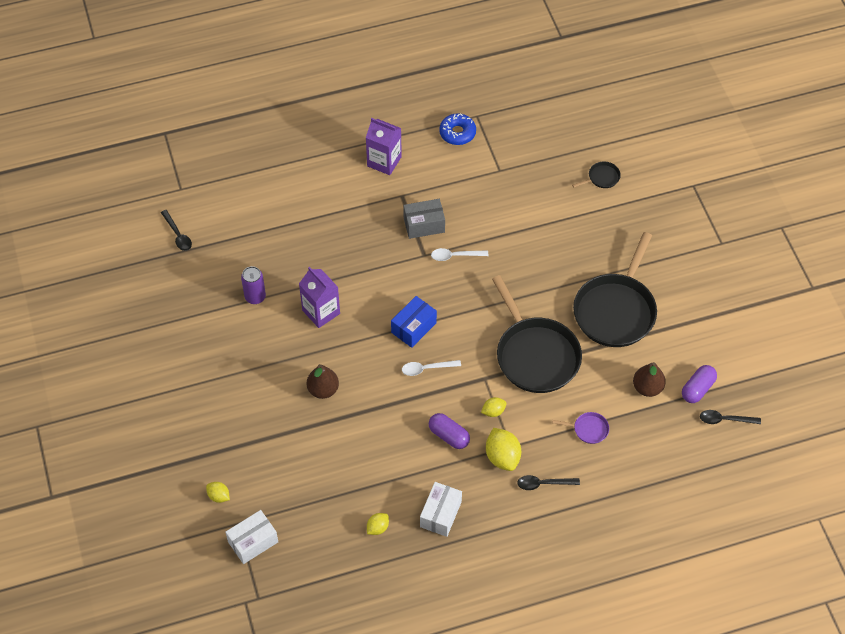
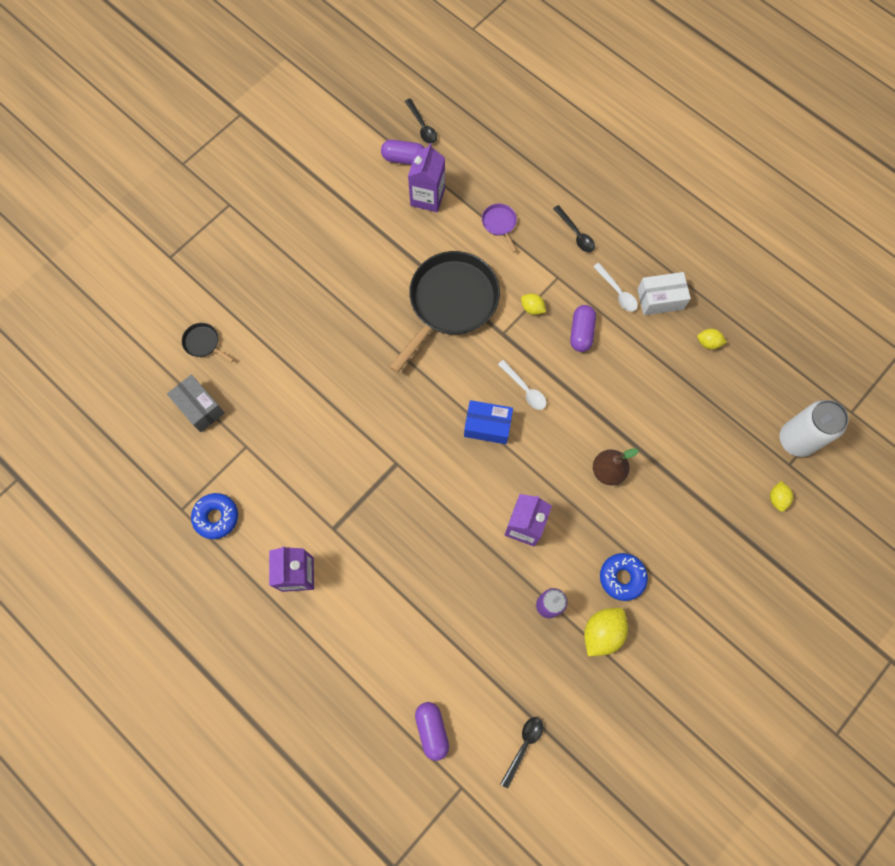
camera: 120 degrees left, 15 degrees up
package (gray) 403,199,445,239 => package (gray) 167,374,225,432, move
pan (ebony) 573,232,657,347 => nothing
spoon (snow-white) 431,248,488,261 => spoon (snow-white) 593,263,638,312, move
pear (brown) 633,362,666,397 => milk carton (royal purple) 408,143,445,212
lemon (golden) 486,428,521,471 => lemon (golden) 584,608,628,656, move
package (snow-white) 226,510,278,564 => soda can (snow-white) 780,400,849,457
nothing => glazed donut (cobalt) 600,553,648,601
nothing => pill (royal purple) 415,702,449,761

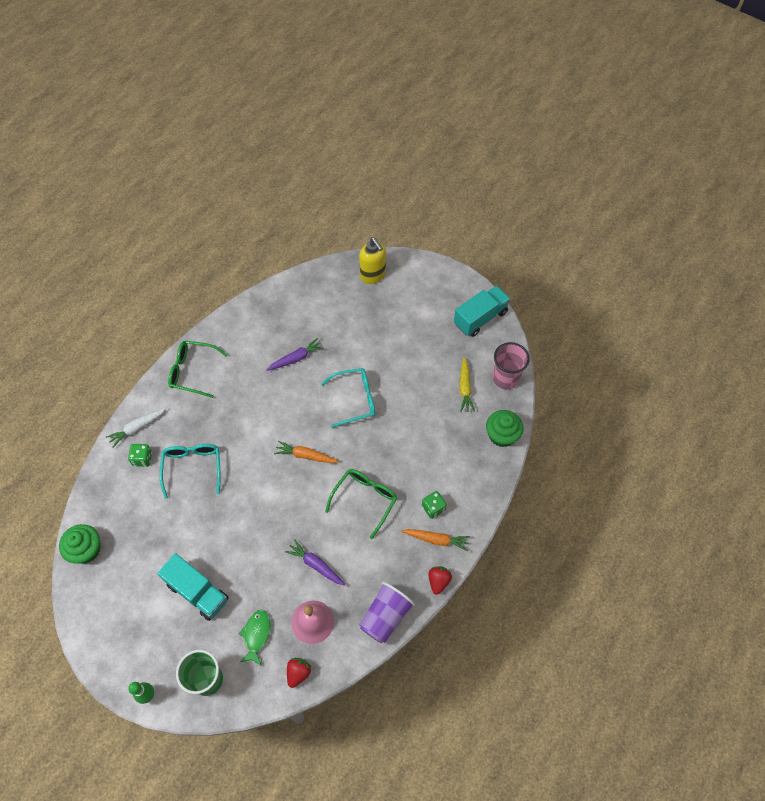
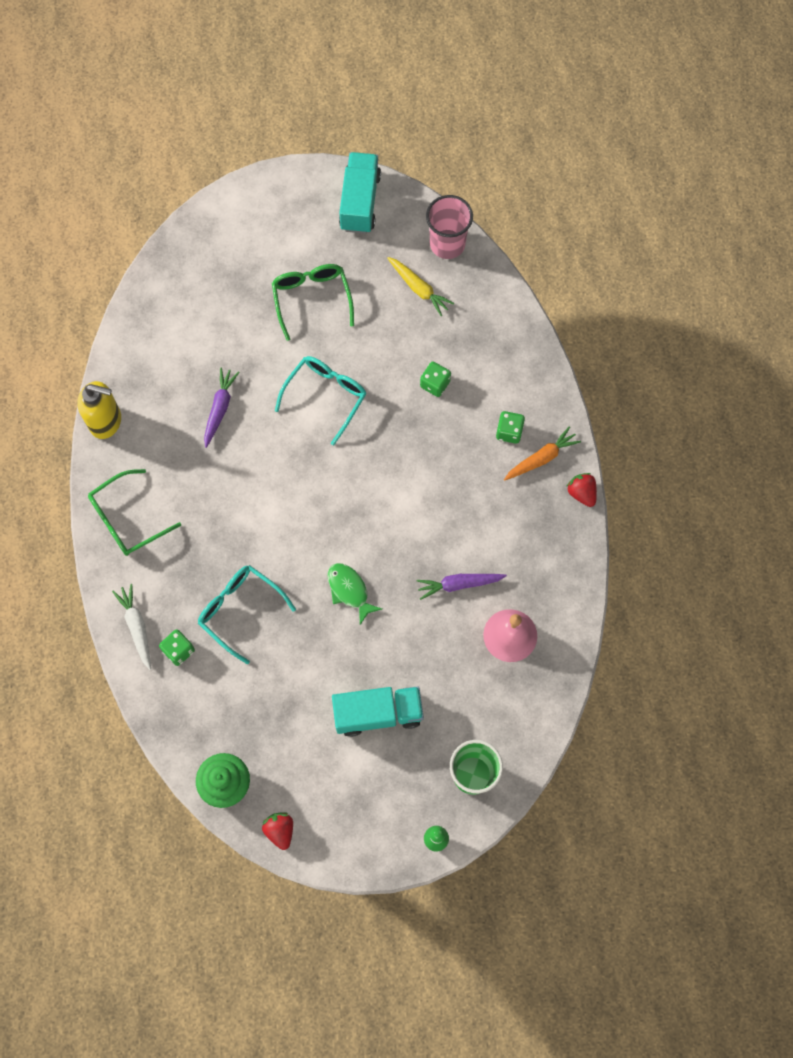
camera: 45 degrees left, 10 degrees up
soap pump (golden) 359,237,386,284 => soap pump (golden) 77,381,121,439, move
toy carrot (snow-white) 106,408,167,448 => toy carrot (snow-white) 112,584,151,670, 150 degrees clockwise
muffin (emerald) 486,410,523,447 => nothing
toy carrot (bright orange) 274,441,339,463 => nothing
glasses (emerald) 325,469,397,539 => glasses (emerald) 272,264,354,341, move
cup (royal purple) 359,582,415,644 => nothing
fish (emerald) 239,610,271,666 => fish (emerald) 327,563,382,625, move
berry (crimson) 287,658,311,688 => berry (crimson) 262,812,293,850, move
nothing => game die (emerald) 420,362,451,397

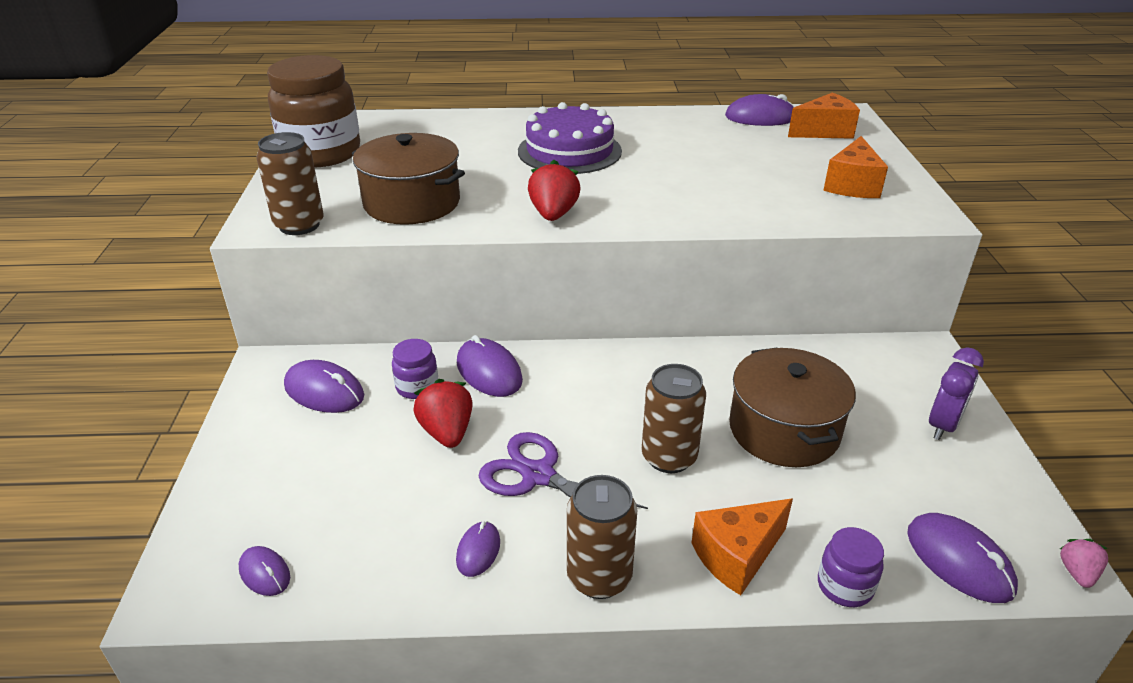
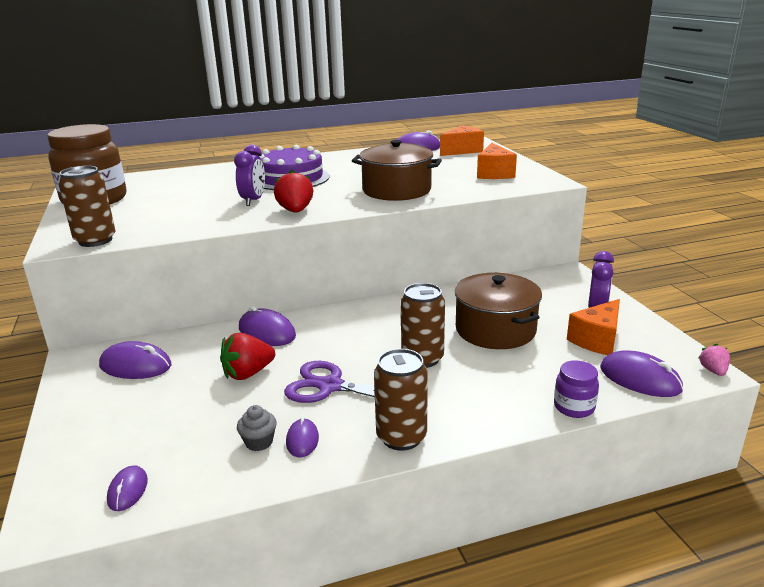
camera: 15 degrees left, 10 degrees down
pot (brown) 352,133,465,225 => pot (brown) 352,140,442,201, move
jam jar (royal purple) 392,339,438,399 => nothing
berry (crimson) 413,379,473,448 => berry (crimson) 220,333,275,380, 90 degrees counterclockwise
piece of cheese (bright orange) 691,499,793,595 => piece of cheese (bright orange) 567,299,620,355, move
PC mouse (royal purple) 239,546,290,596 => PC mouse (royal purple) 107,465,148,511, 60 degrees clockwise
nothing => clock (royal purple) 234,144,265,206
nothing => muffin (gray) 237,405,277,451

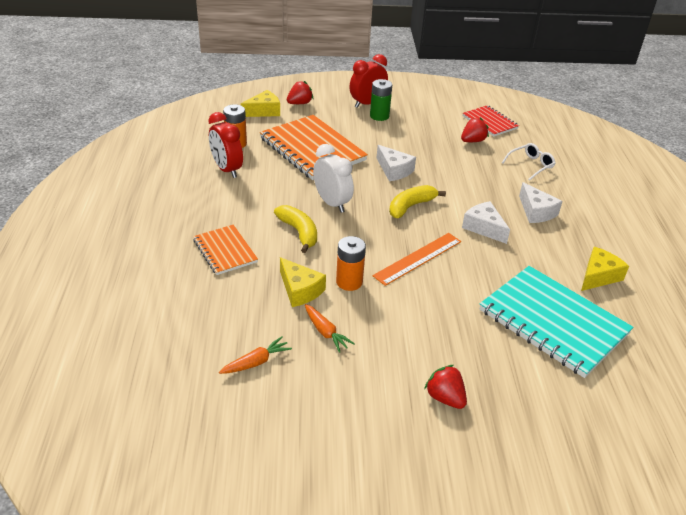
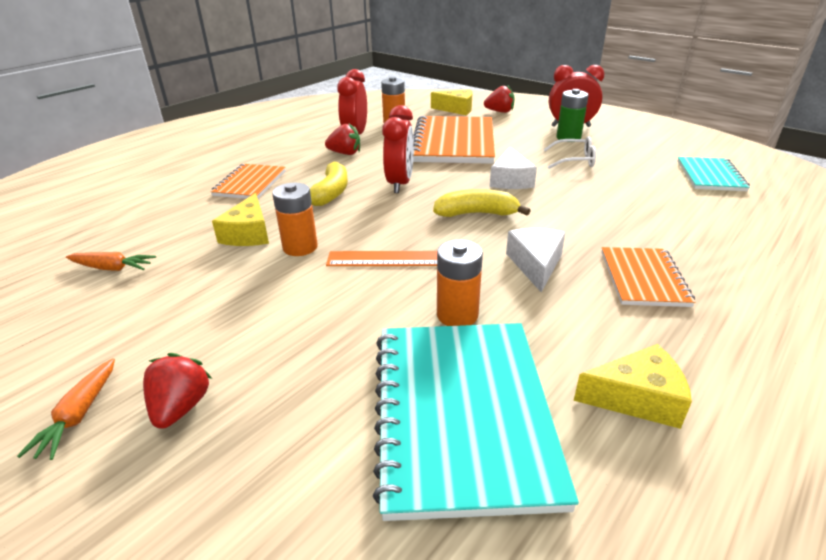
camera: 45 degrees right, 5 degrees down
exercise book (crimson) 463,105,519,137 => exercise book (aqua) 677,157,750,191
berry (crimson) 461,117,489,142 => berry (crimson) 325,124,360,155, move
glasses (snow-white) 502,143,555,181 => glasses (snow-white) 543,136,596,169, move
clock (snow-white) 313,144,354,213 => clock (crimson) 382,105,414,193
piece of cheese (snow-white) 519,182,563,223 => exercise book (bright orange) 601,247,695,307
toy carrot (bright orange) 305,304,355,353 => toy carrot (bright orange) 17,358,115,460, move
nothing => power cell (bright orange) 437,240,483,326

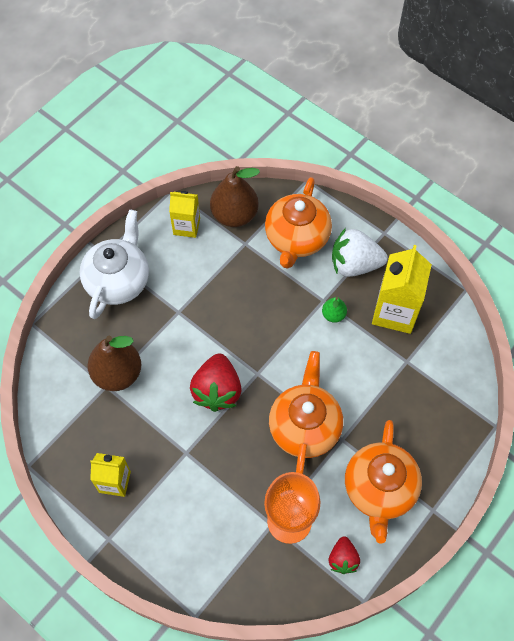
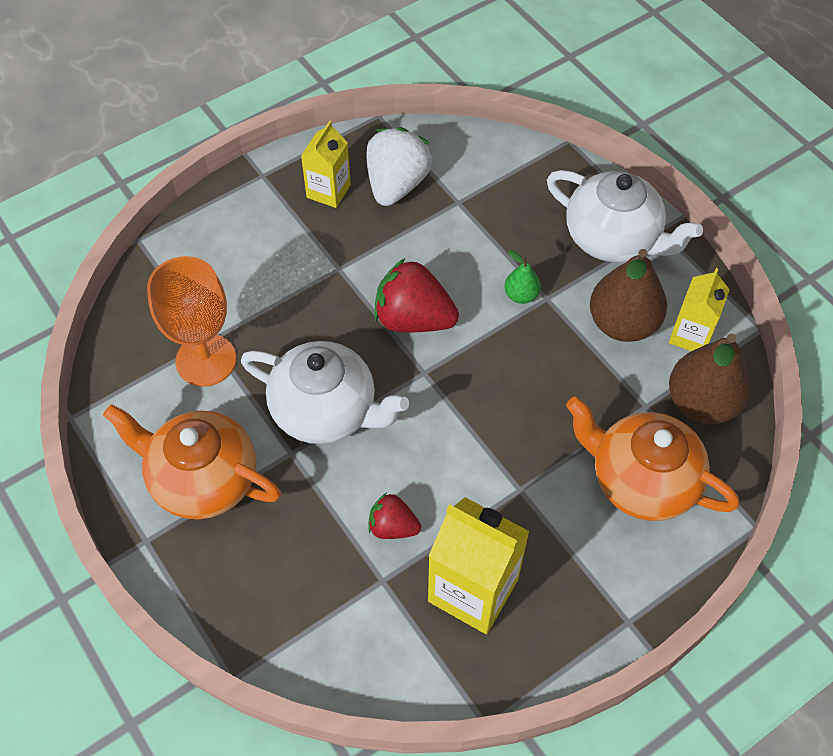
camera: 105 degrees right, 5 degrees down
berry (snow-white) 332,228,388,277 => berry (snow-white) 366,127,432,206, move
pear (emerald) 322,297,347,323 => pear (emerald) 504,250,541,304, move
pear (brown) 87,336,141,391 => pear (brown) 590,249,667,342, move
teapot (bright orange) 269,351,343,474 => teapot (snow-white) 241,341,409,444
berry (crimson) 329,537,360,574 => berry (crimson) 368,493,421,539, move

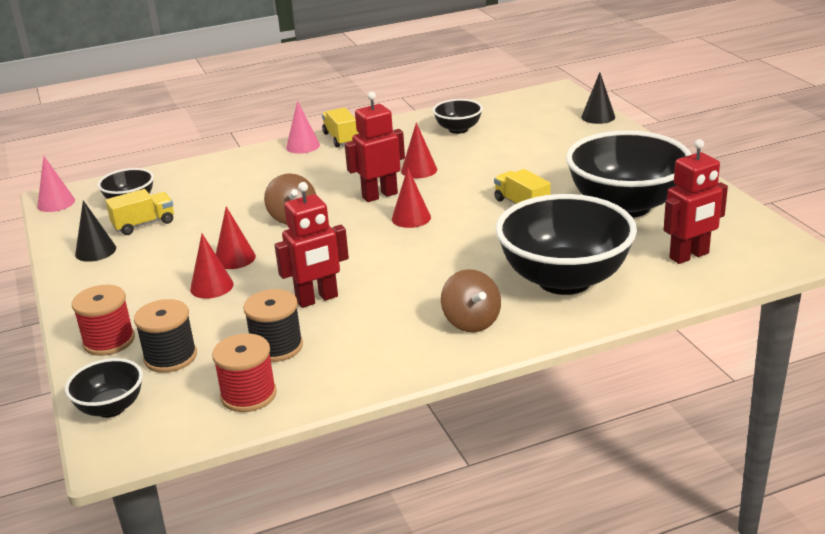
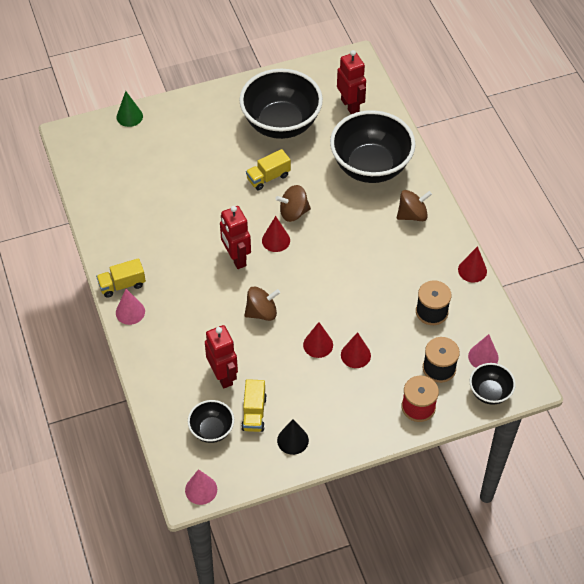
camera: 90 degrees left, 25 degrees up
solid cone (ebony) 581,72,615,124 => solid cone (emerald) 116,91,143,127
serving bowl (ebony) 433,99,483,134 => nothing
solid cone (crimson) 401,122,437,178 => solid cone (crimson) 458,246,487,283, move
toy robot (crimson) 275,182,349,308 => toy robot (crimson) 205,325,238,388, move
truck (golden) 105,189,174,235 => truck (golden) 241,379,267,432, 150 degrees counterclockwise
spool (crimson) 212,334,277,412 => nothing
nothing => toy top (brown) 276,185,311,222
nothing => solid cone (rosy) 468,334,499,368

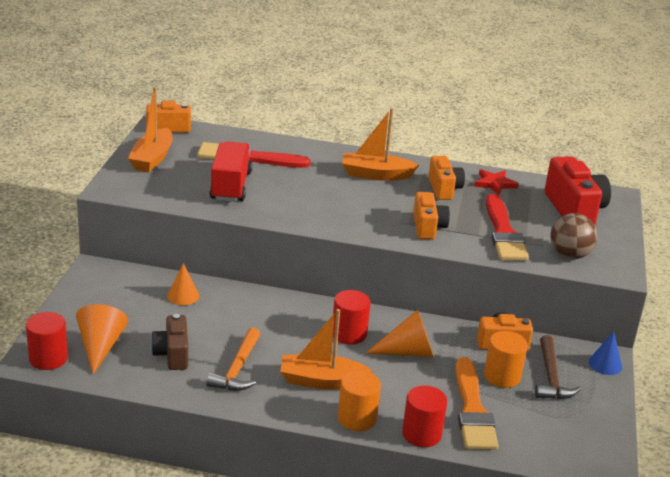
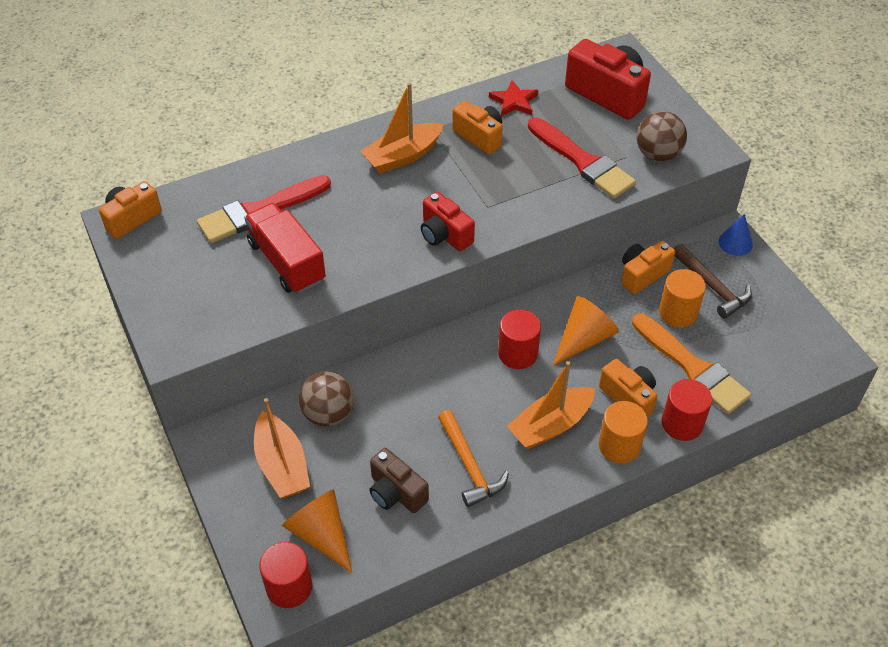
camera: 35 degrees left, 20 degrees up
boat (bright orange) 128,87,173,172 => boat (bright orange) 254,398,310,498, move
compact camera (bright orange) 413,192,450,240 => compact camera (bright orange) 599,359,657,417, move
solid cone (bright orange) 167,263,199,305 => sphere (brown) 299,372,354,427
nothing => compact camera (crimson) 421,192,475,251

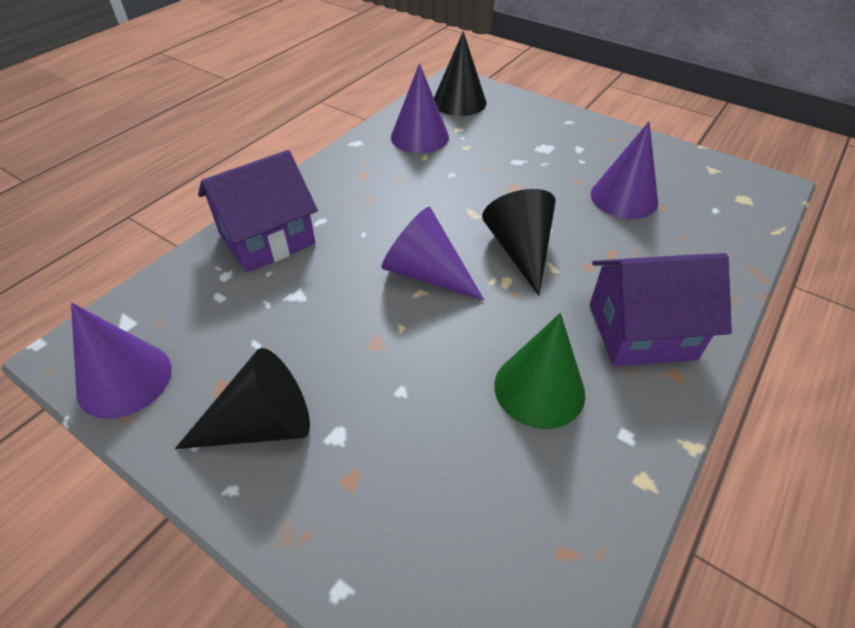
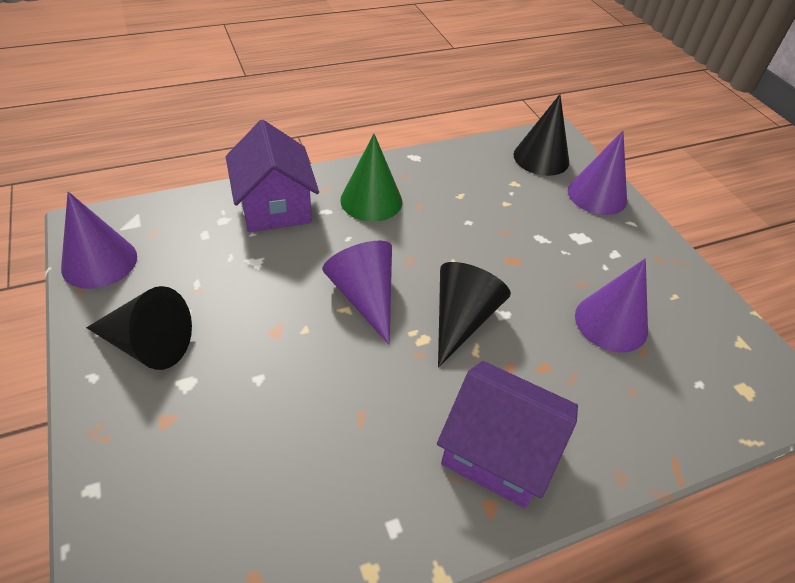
camera: 30 degrees right, 0 degrees up
solid cone (royal purple) 391,63,449,153 => solid cone (royal purple) 568,131,627,215, move
toy house (royal purple) 198,150,318,273 => toy house (royal purple) 226,120,319,232, 75 degrees clockwise
solid cone (emerald) 494,313,585,429 => solid cone (emerald) 340,134,402,222, move

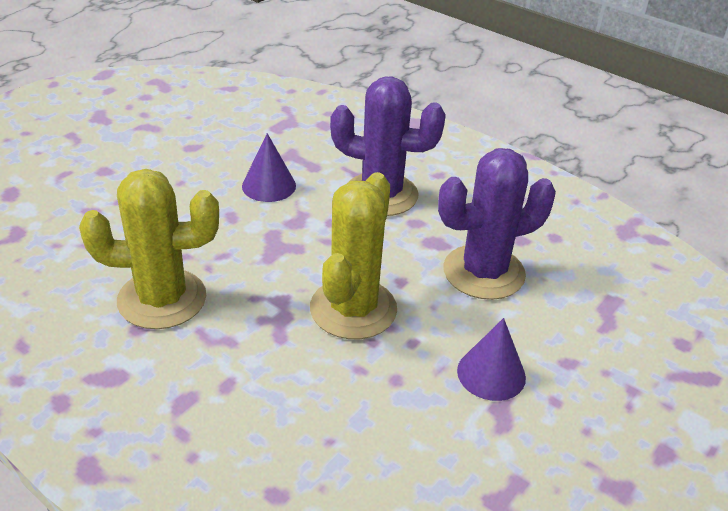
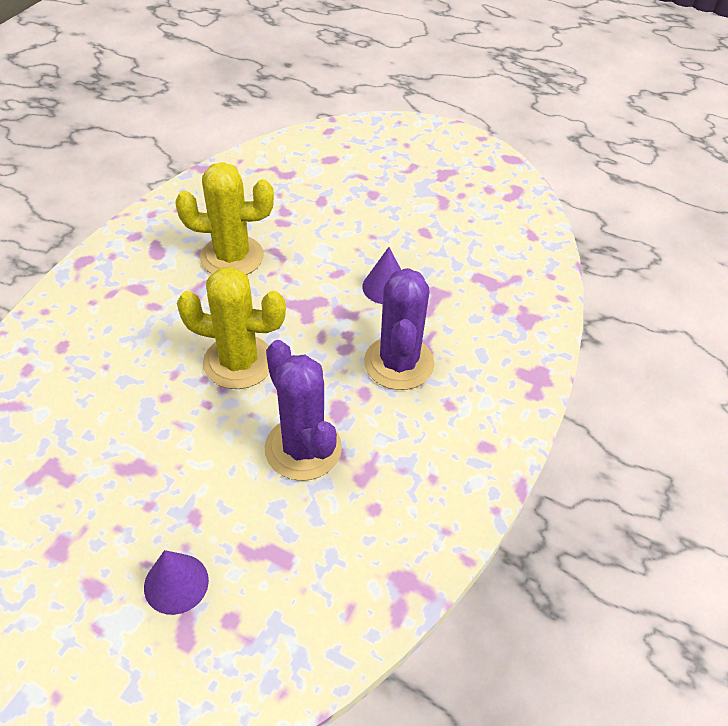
camera: 80 degrees right, 10 degrees up
cactus (golden) 79,169,219,329 => cactus (golden) 175,162,274,275, 75 degrees counterclockwise
solid cone (royal purple) 457,318,526,401 => solid cone (royal purple) 144,550,209,615, move

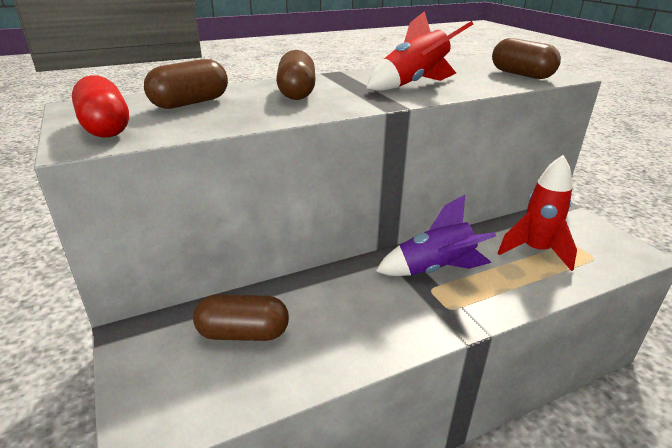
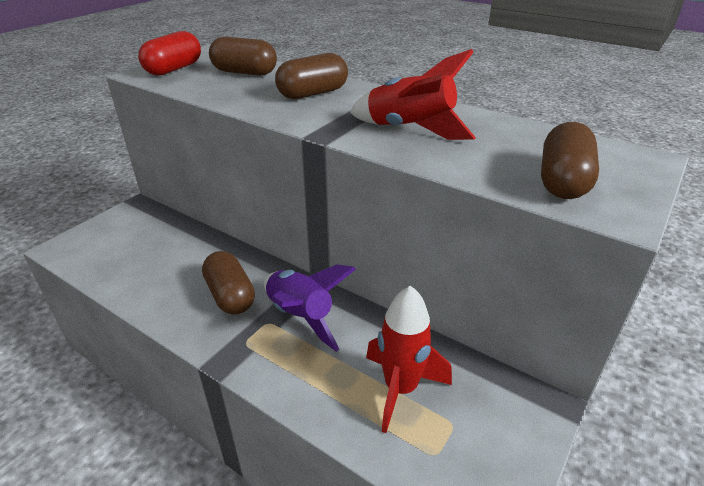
camera: 60 degrees right, 5 degrees up
pill (brown) 193,294,289,341 => pill (brown) 202,251,255,315, move

